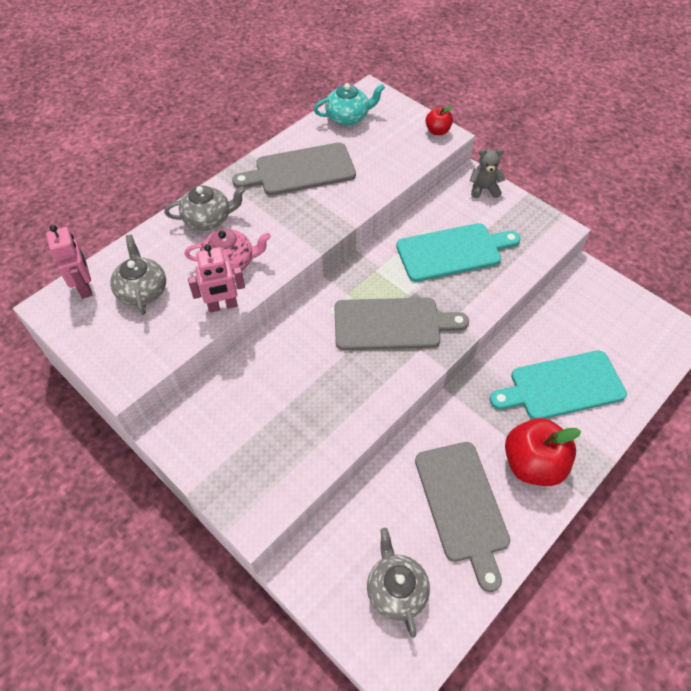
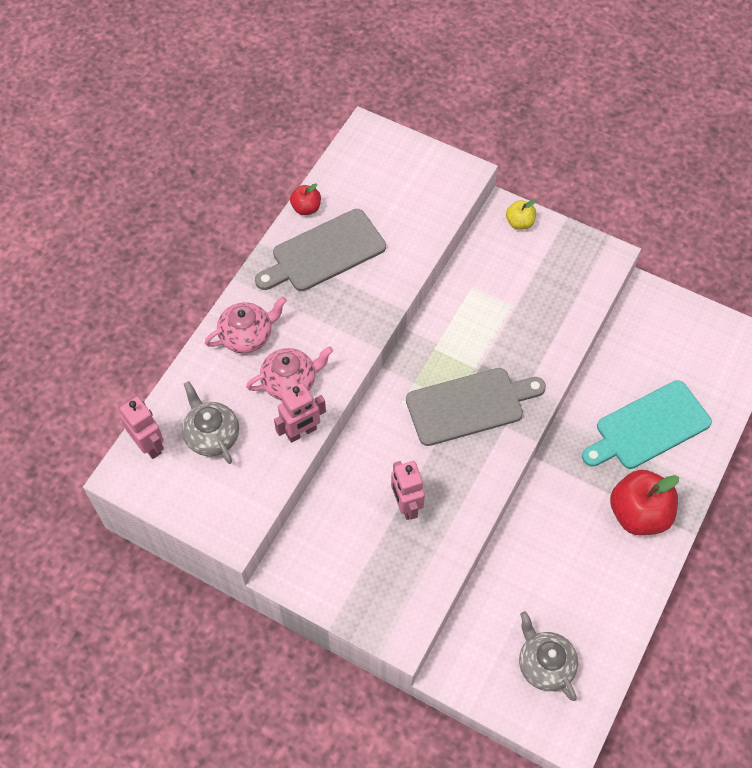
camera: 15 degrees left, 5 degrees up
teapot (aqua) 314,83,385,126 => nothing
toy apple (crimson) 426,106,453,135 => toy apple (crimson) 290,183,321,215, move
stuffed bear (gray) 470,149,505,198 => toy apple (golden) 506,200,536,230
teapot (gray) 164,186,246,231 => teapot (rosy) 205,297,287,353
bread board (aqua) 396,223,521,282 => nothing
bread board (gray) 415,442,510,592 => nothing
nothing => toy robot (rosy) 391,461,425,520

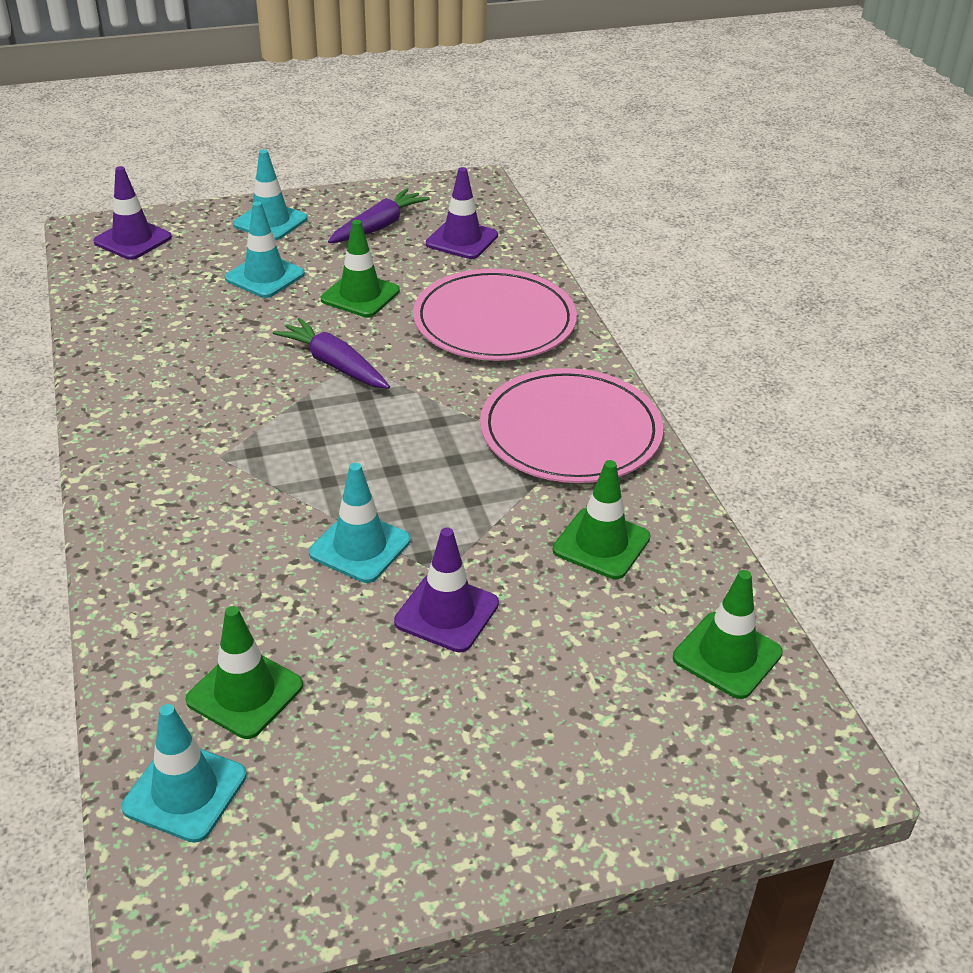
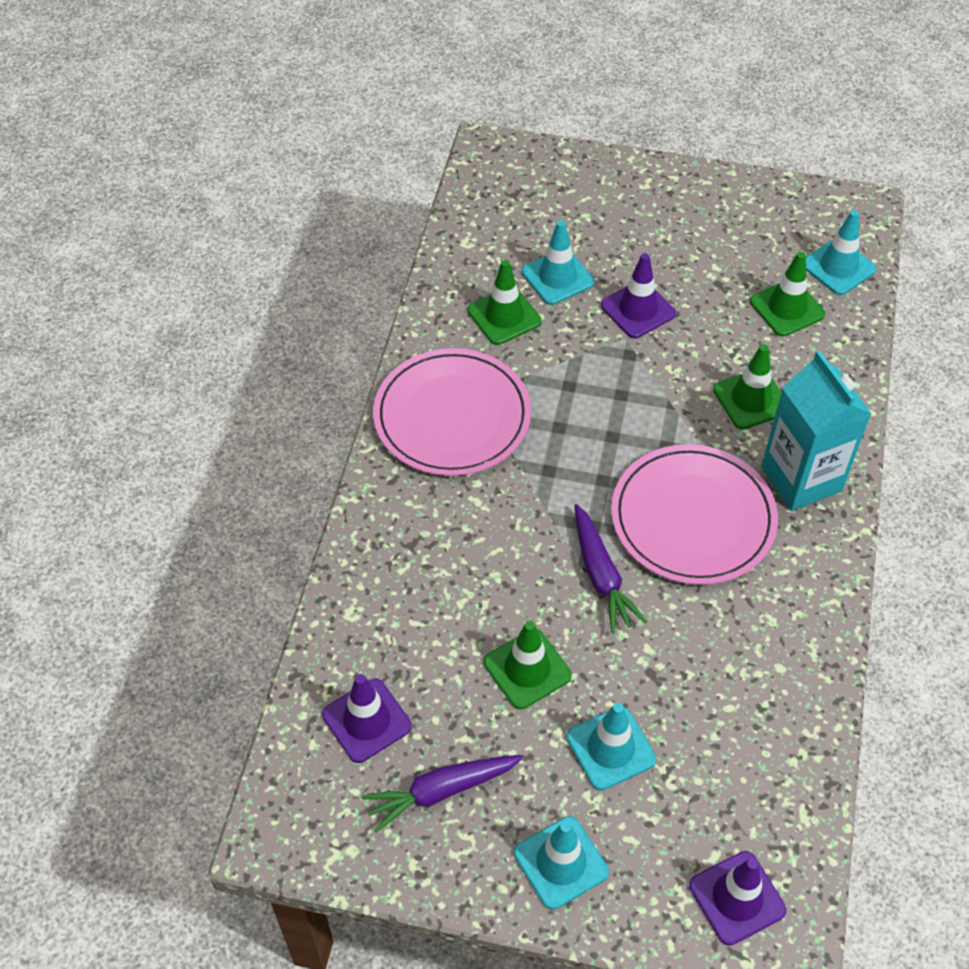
camera: 150 degrees left, 15 degrees up
flat dish (rosy) 413,269,577,361 => flat dish (rosy) 611,444,778,585, move
road cone (aqua) 309,463,411,583 => road cone (aqua) 522,220,594,305, move
road cone (emerald) 673,570,783,699 => road cone (emerald) 713,344,781,429, move
nothing => milk carton (aqua) 761,350,872,511

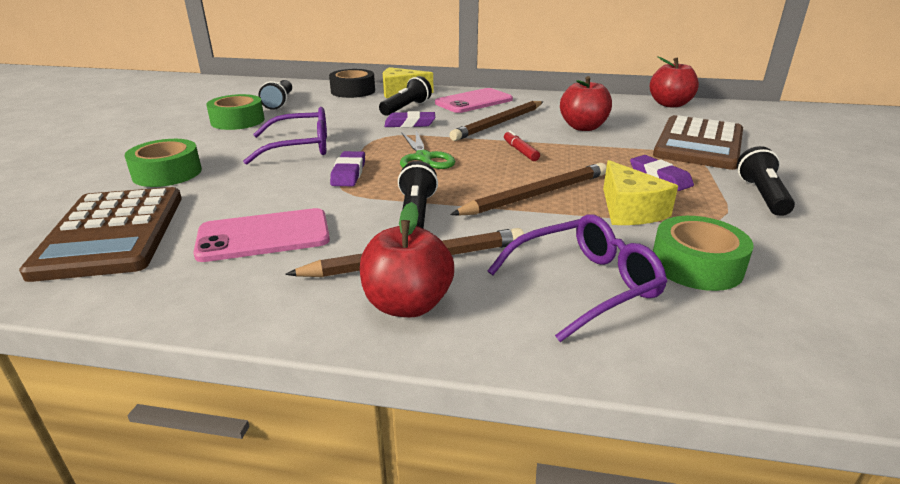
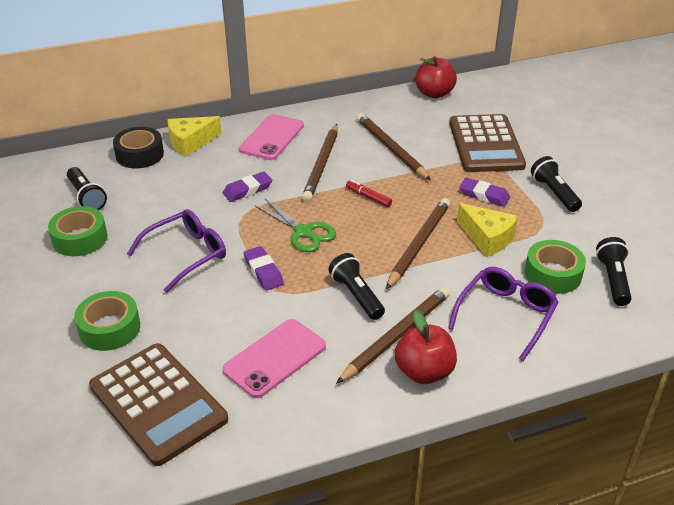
camera: 30 degrees left, 10 degrees up
torch (ebony) 379,76,432,116 => torch (ebony) 596,237,632,306, move
toy apple (crimson) 560,76,612,131 => lead pencil (brown) 356,113,431,180

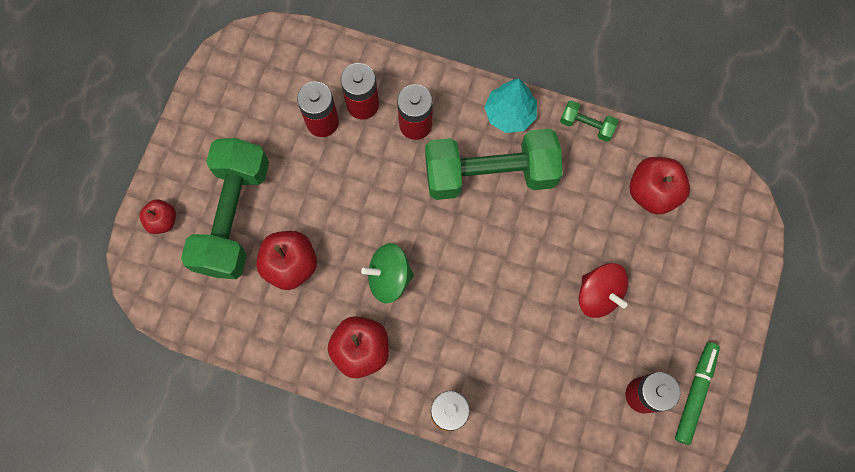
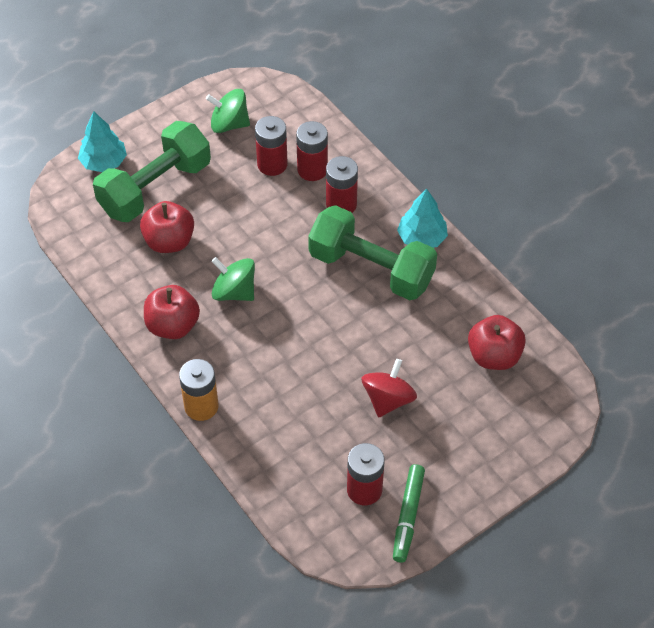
camera: 35 degrees right, 20 degrees down
dumbbell (emerald) 560,100,618,142 => nothing
toy apple (crimson) 139,199,176,234 => toy tree (aqua) 78,111,127,172
toy top (crimson) 579,263,629,318 => toy top (crimson) 362,359,417,417, 150 degrees counterclockwise
marker (emerald) 675,342,720,445 => marker (emerald) 393,464,425,563, 135 degrees clockwise
nothing => toy top (emerald) 206,89,250,133

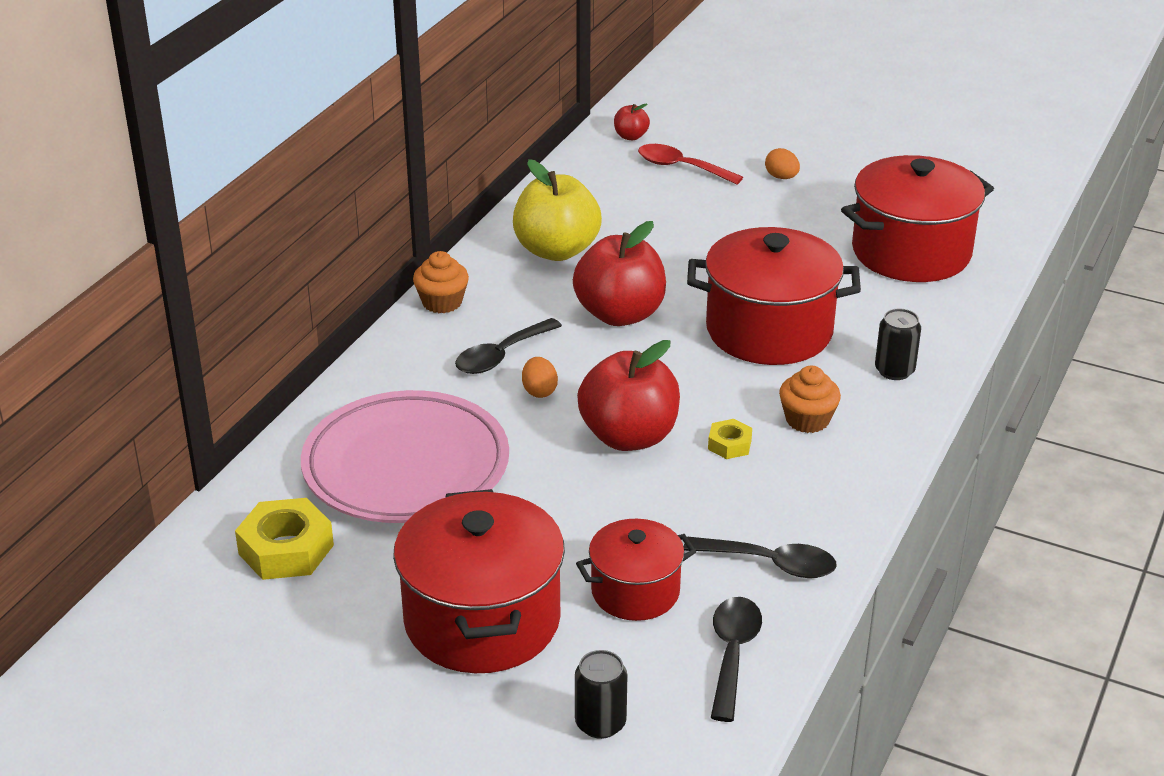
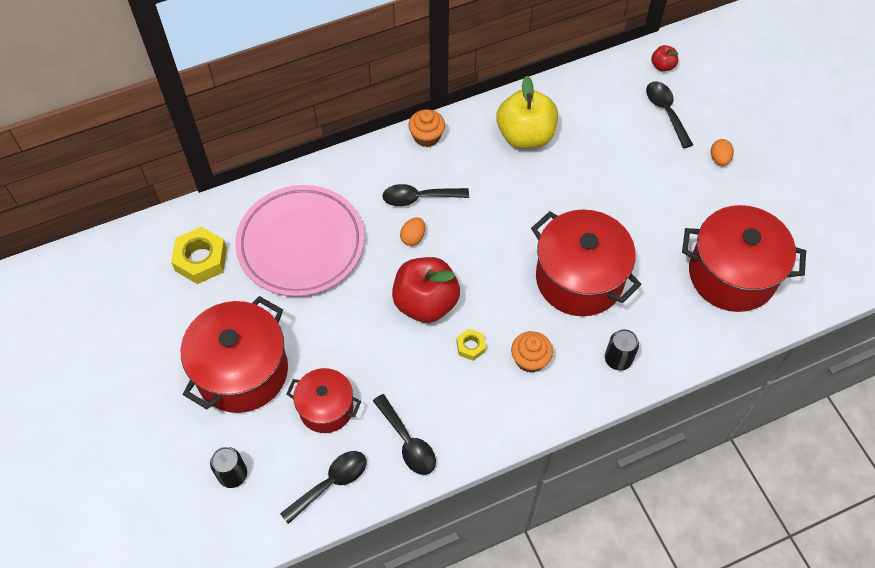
camera: 40 degrees right, 25 degrees up
spoon (crimson) 638,144,743,185 => spoon (ebony) 646,81,693,148
toy apple (crimson) 573,221,666,326 => nothing

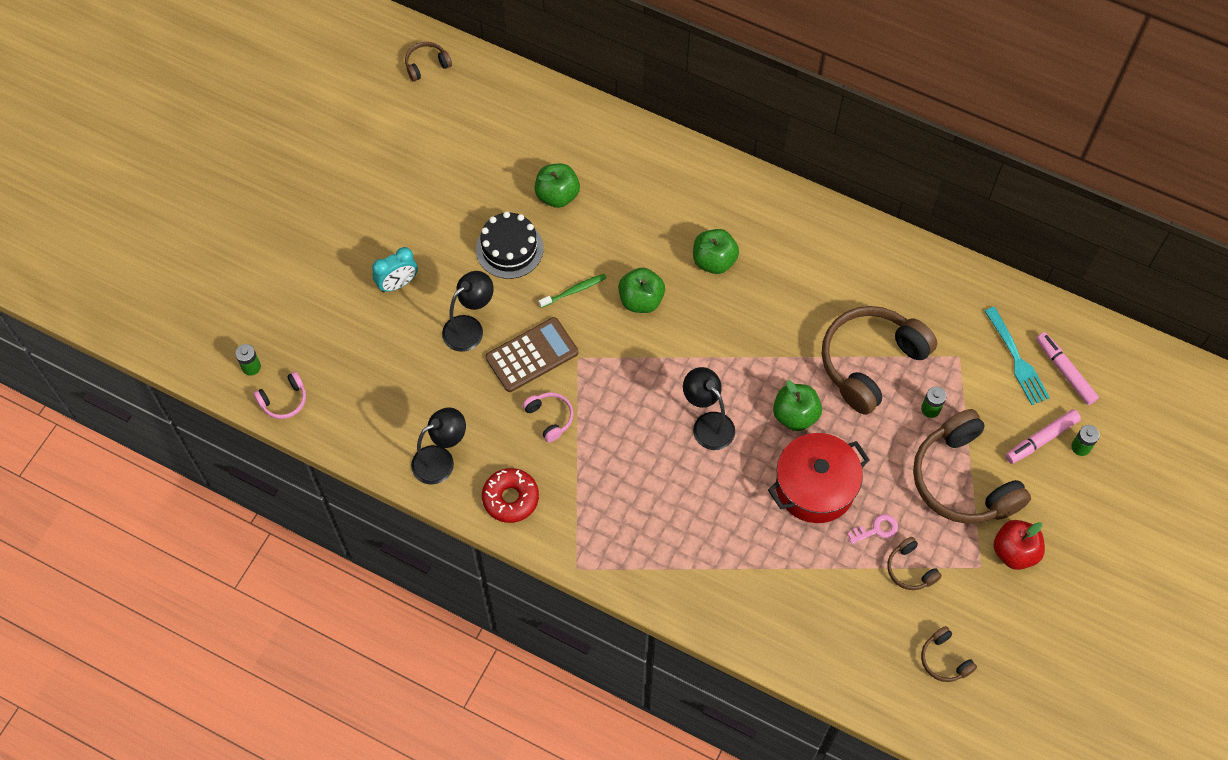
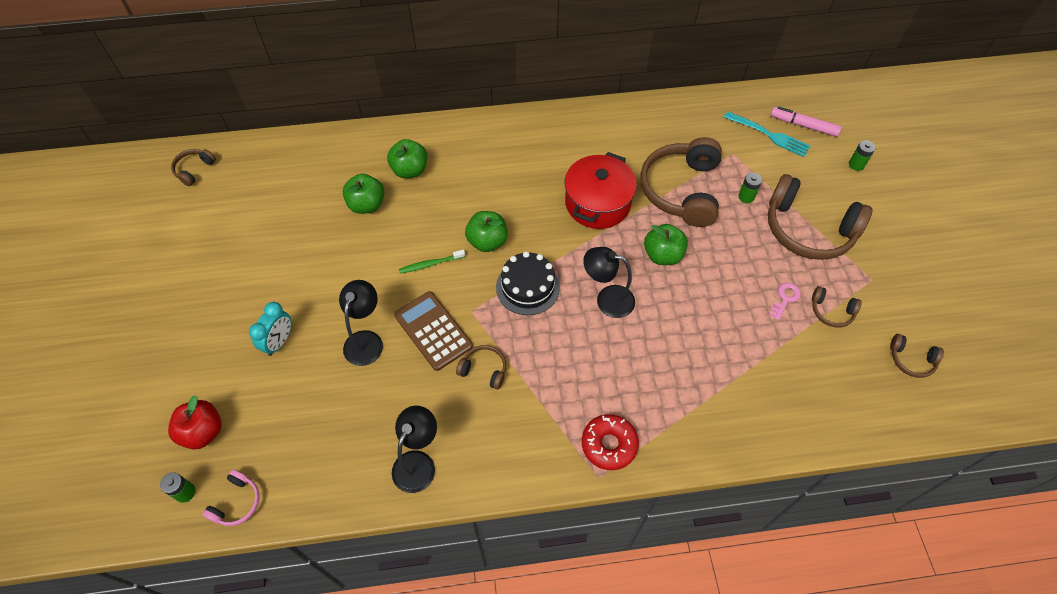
camera: 35 degrees left, 5 degrees down
layer cake (ebony) 476,211,544,279 => layer cake (ebony) 496,251,560,315, move
toy apple (emerald) 693,229,739,274 => toy apple (emerald) 387,139,427,179, move
toothbrush (emerald) 539,274,607,308 => toothbrush (emerald) 399,250,465,274, 135 degrees counterclockwise
adding machine (brown) 485,317,578,392 => adding machine (brown) 394,291,473,371, 60 degrees counterclockwise
over-ear headphones (rosy) 522,392,574,442 => over-ear headphones (brown) 456,345,506,390
marker (rosy) 1006,409,1081,464 => nothing
pot (crimson) 768,433,870,523 => pot (crimson) 564,152,637,229, move
glazed donut (crimson) 482,468,539,523 => glazed donut (crimson) 582,414,639,470, move
toy apple (crimson) 993,520,1045,570 => toy apple (crimson) 168,395,222,450, move

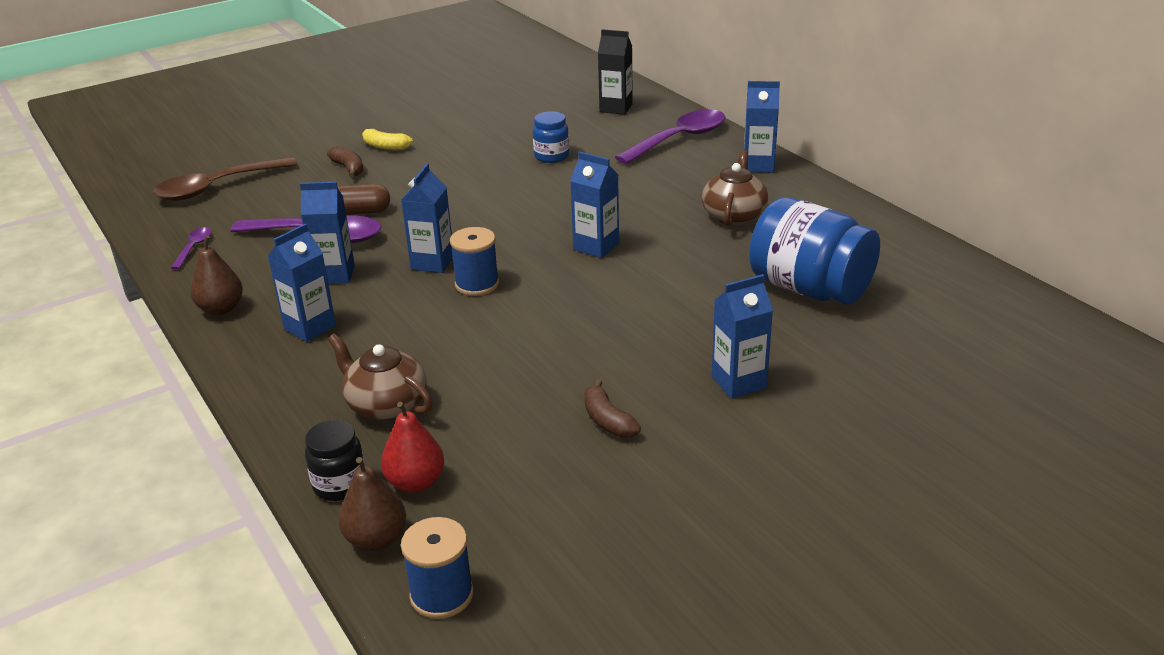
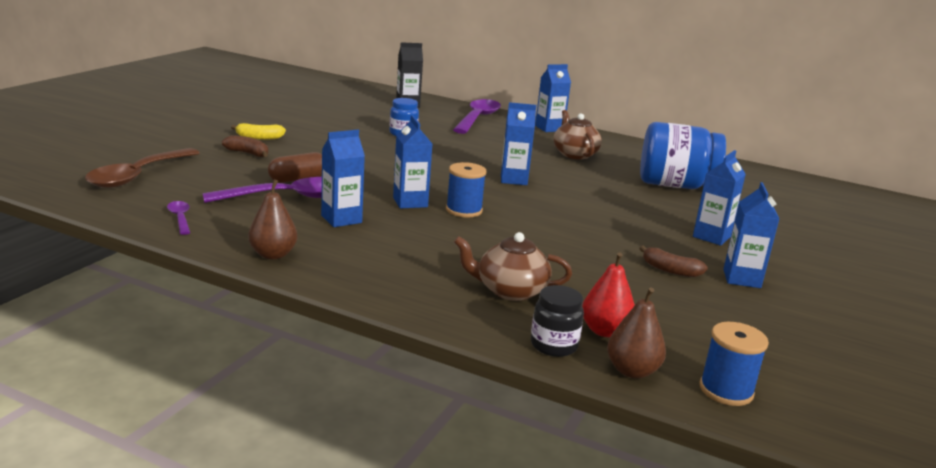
camera: 35 degrees left, 10 degrees down
milk carton (cobalt) 268,223,336,342 => milk carton (cobalt) 723,182,779,288, move

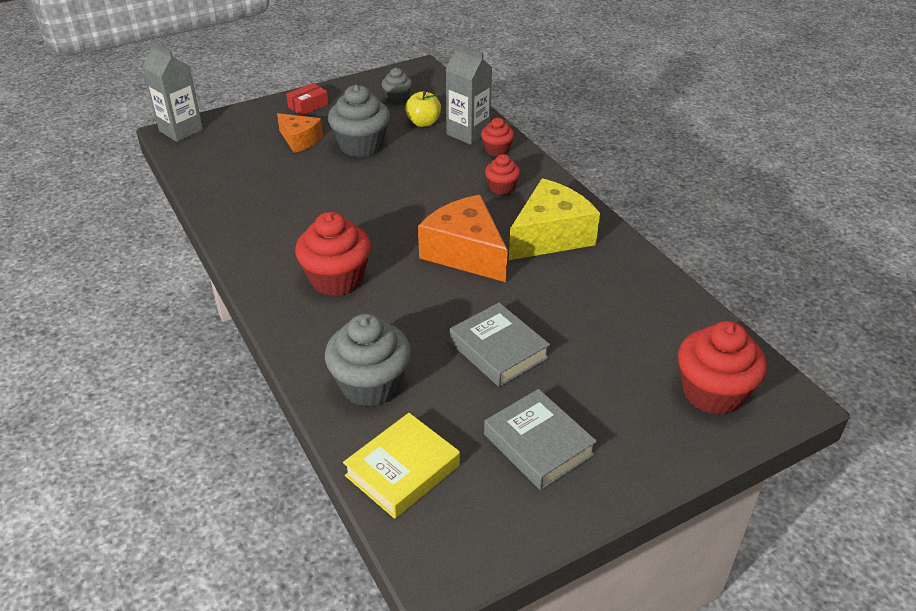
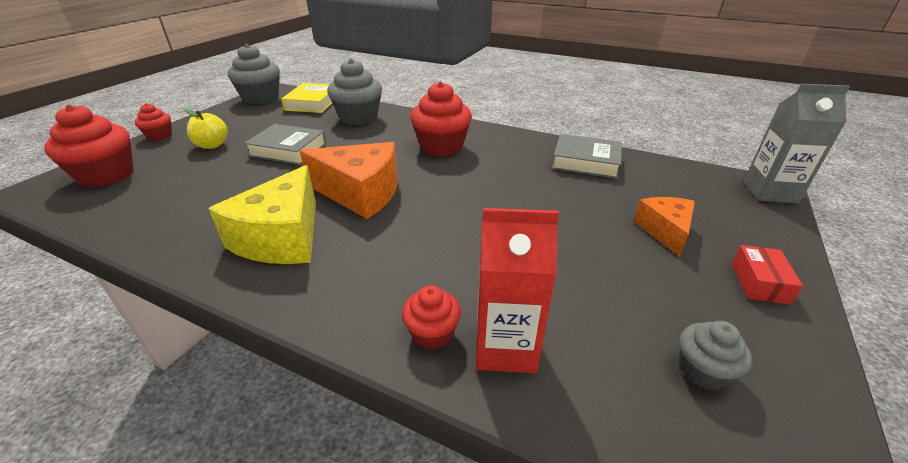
camera: 145 degrees right, 5 degrees down
milk carton (gray) 446,44,492,145 => milk carton (crimson) 476,208,559,373
muffin (gray) 328,85,390,157 => muffin (gray) 228,44,280,105, move
toy apple (golden) 405,91,441,127 => toy apple (golden) 185,109,228,149, move
piece of cheese (bright orange) 277,113,323,153 => piece of cheese (bright orange) 634,197,695,257, 90 degrees clockwise
muffin (crimson) 485,154,520,195 => muffin (crimson) 135,103,172,141, move
book (gray) 484,389,597,490 => book (gray) 552,134,622,179, move

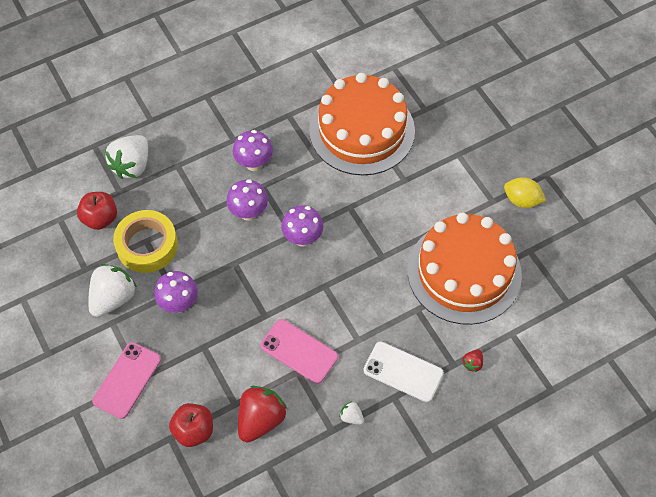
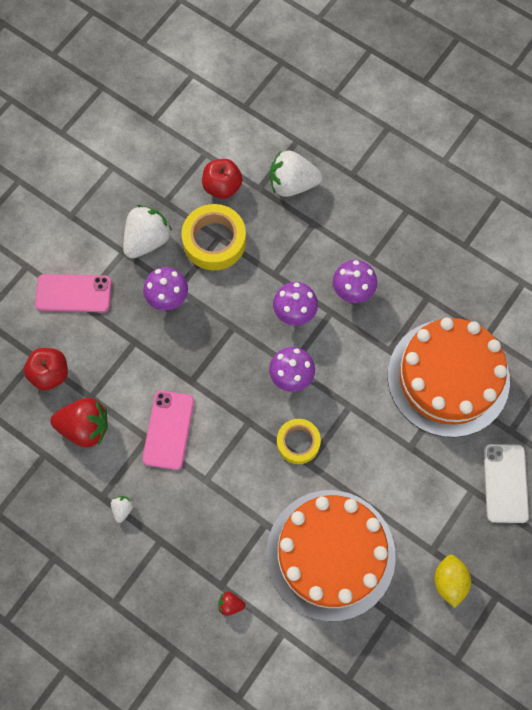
camera: 65 degrees right, 10 degrees up
berry (snow-white) 88,264,137,317 => berry (snow-white) 123,205,172,258, 60 degrees counterclockwise
phone (snow-white) 363,342,444,402 => phone (snow-white) 484,444,529,523, move
nothing => roll of tape (golden) 277,419,321,464

